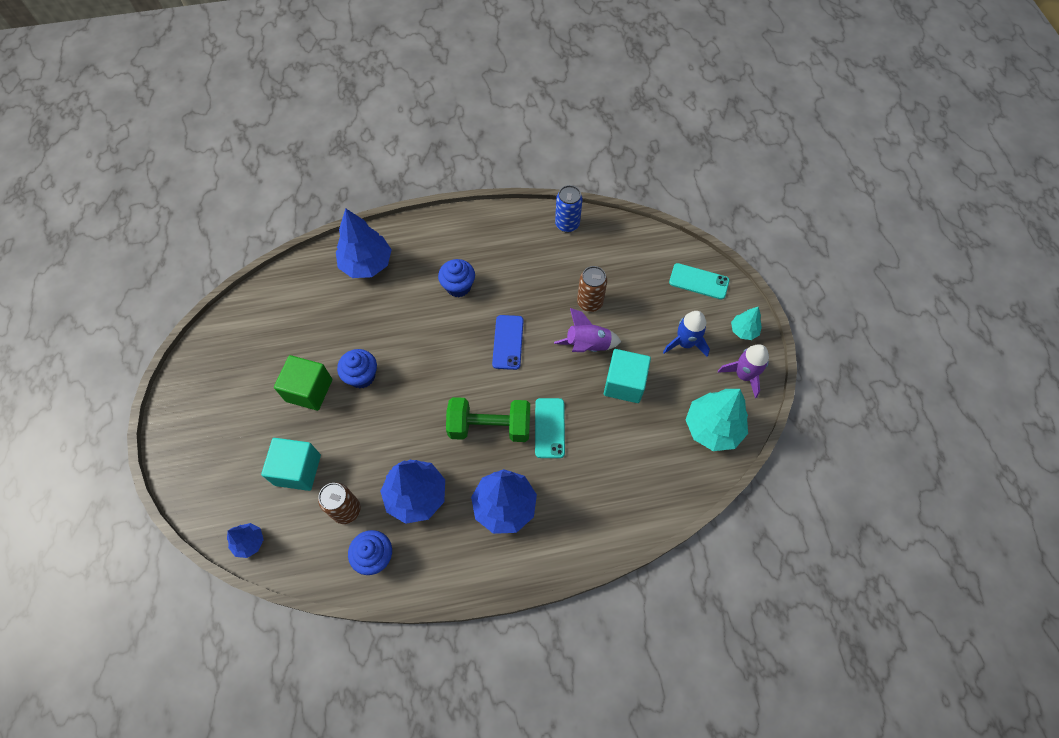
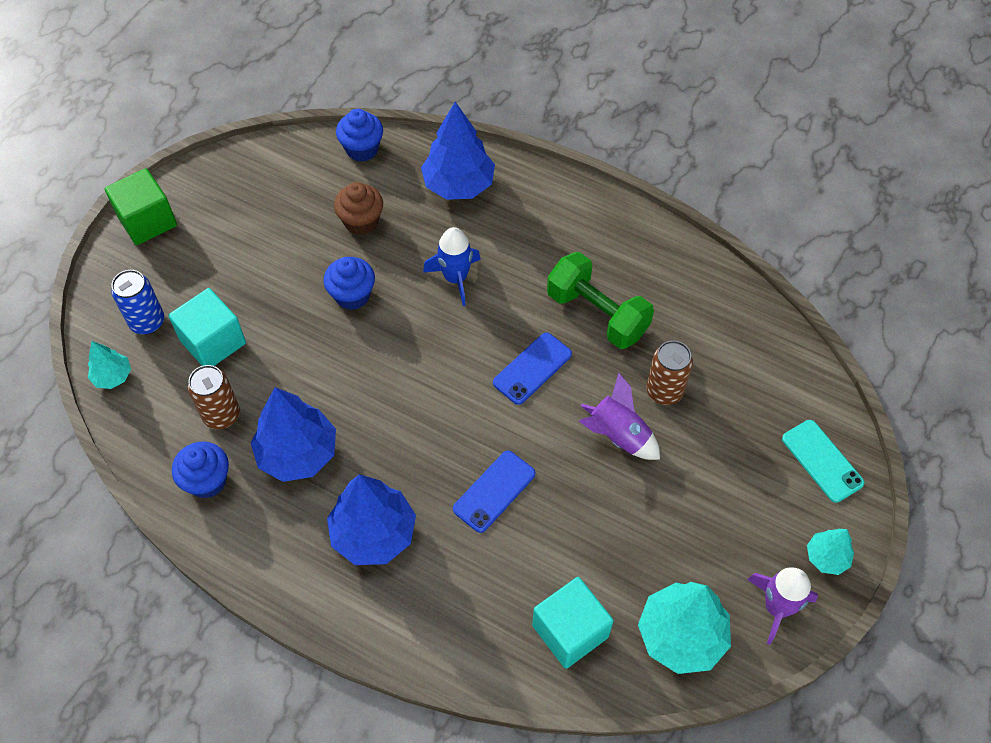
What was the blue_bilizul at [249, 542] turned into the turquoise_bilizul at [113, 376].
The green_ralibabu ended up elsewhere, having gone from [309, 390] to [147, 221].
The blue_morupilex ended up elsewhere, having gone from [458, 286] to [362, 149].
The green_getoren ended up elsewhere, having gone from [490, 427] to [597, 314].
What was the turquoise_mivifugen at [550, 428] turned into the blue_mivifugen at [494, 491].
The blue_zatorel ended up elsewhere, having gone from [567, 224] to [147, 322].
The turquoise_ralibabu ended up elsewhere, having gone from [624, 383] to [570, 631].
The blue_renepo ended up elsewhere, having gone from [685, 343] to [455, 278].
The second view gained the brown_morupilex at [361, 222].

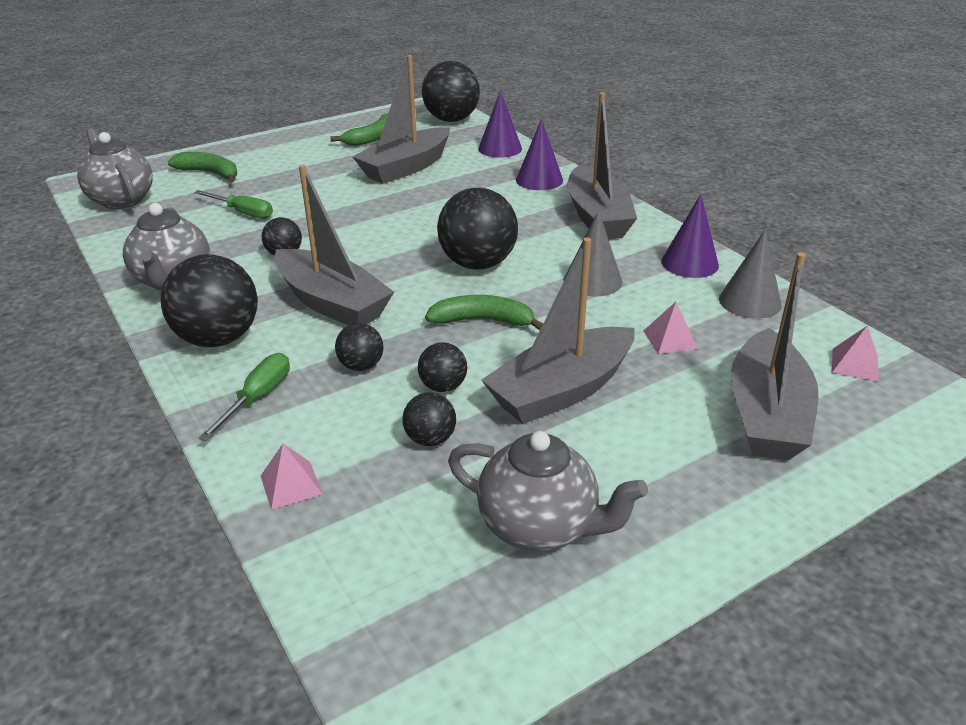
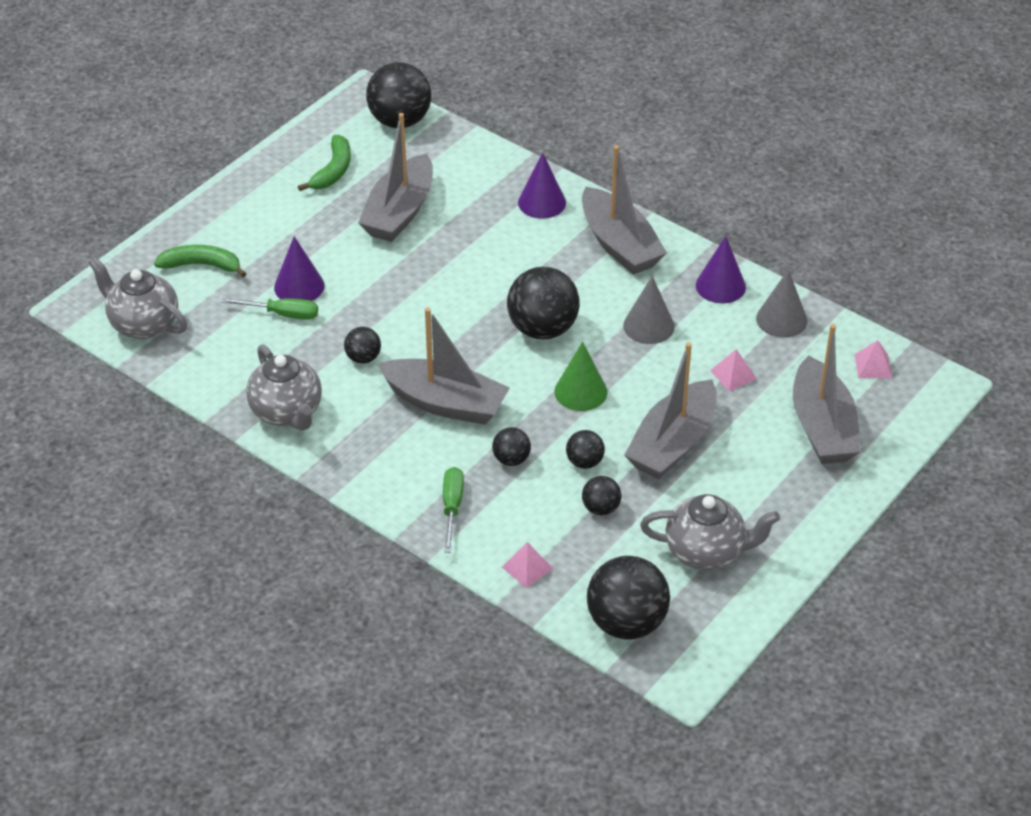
The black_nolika ended up elsewhere, having gone from [218, 339] to [626, 623].
Where the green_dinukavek stood at [483, 321], the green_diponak came to stand at [580, 391].
The purple_diponak ended up elsewhere, having gone from [500, 148] to [299, 286].

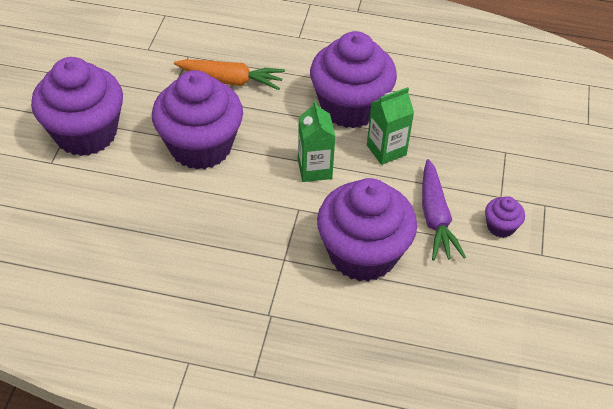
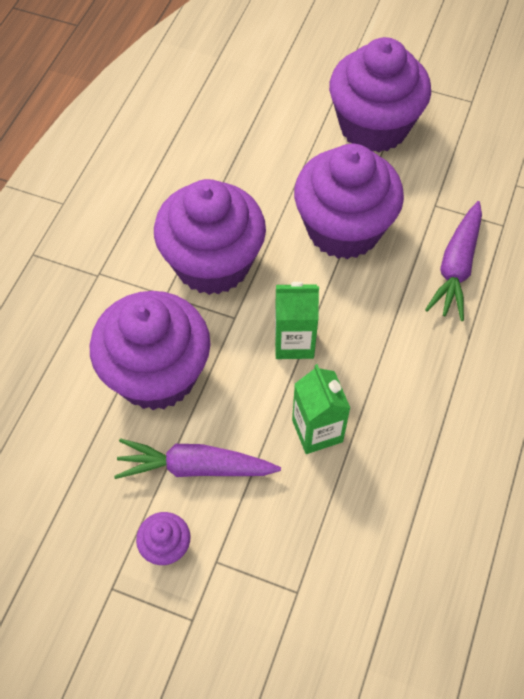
What was the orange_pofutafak at [231, 80] turned into the purple_pofutafak at [456, 267].
The purple_morupilex ended up elsewhere, having gone from [350, 107] to [212, 263].

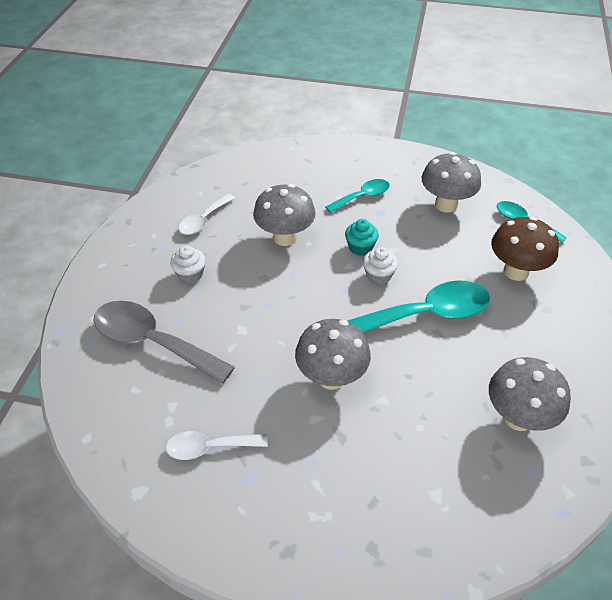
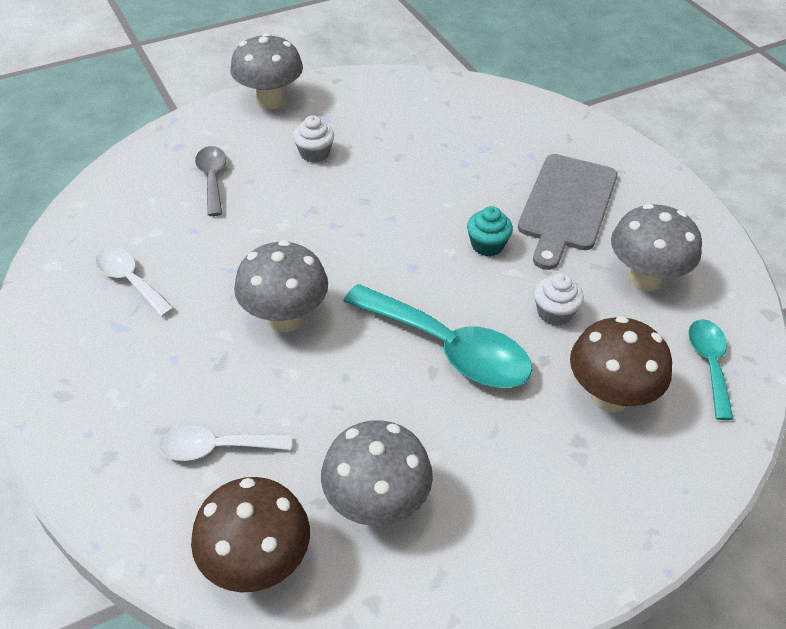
The size of the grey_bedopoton at [153, 342] changed by a factor of 0.56.
The white_bedopoton ended up elsewhere, having gone from [203, 220] to [216, 448].
The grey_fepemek ended up elsewhere, having gone from [285, 238] to [270, 101].
Where the turquoise_bedopoton stood at [362, 197], the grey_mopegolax came to stand at [567, 206].
The white_morupilex ended up elsewhere, having gone from [378, 275] to [554, 313].
The second view gained the brown_fepemek at [257, 563].

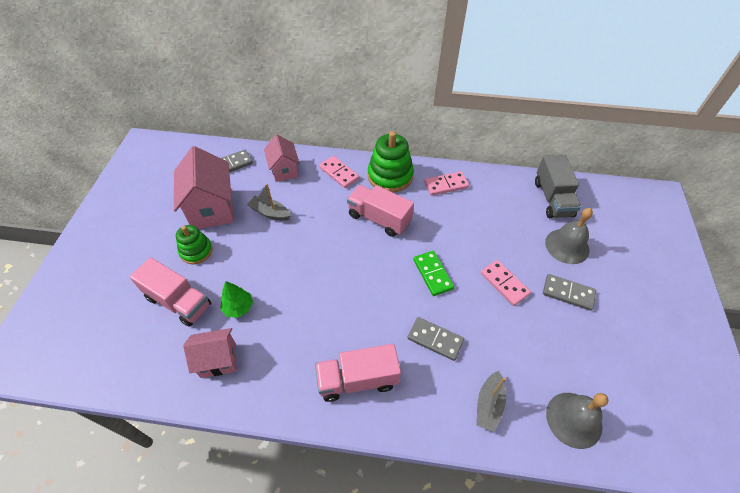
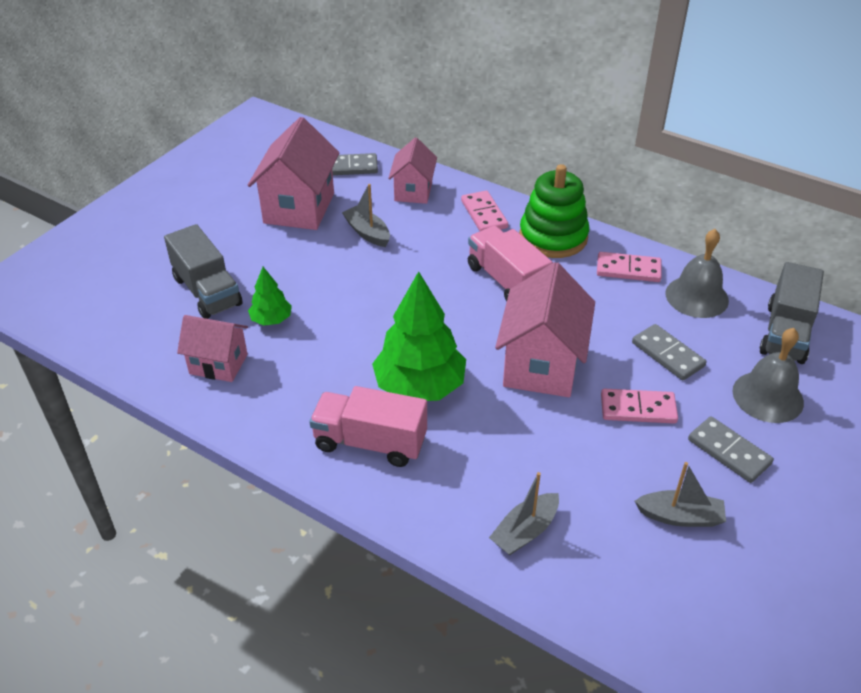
What was the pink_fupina at [178, 301] turned into the grey_fupina at [207, 291].
The second view lost the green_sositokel at [196, 251].
The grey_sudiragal ended up elsewhere, having gone from [435, 339] to [668, 354].
Where the green_sudiragal stood at [432, 274], the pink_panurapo came to stand at [541, 365].
The pink_sudiragal at [504, 283] ended up facing another way, 75 degrees counterclockwise from before.
The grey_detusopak ended up elsewhere, having gone from [574, 419] to [696, 296].
The second view gained the green_bilizul at [420, 386].
The second view gained the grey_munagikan at [680, 516].

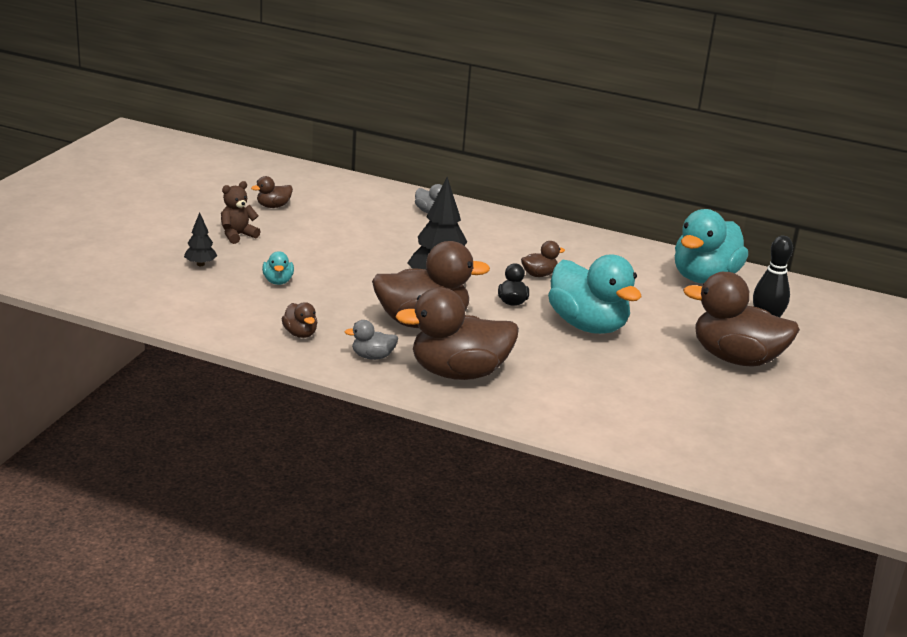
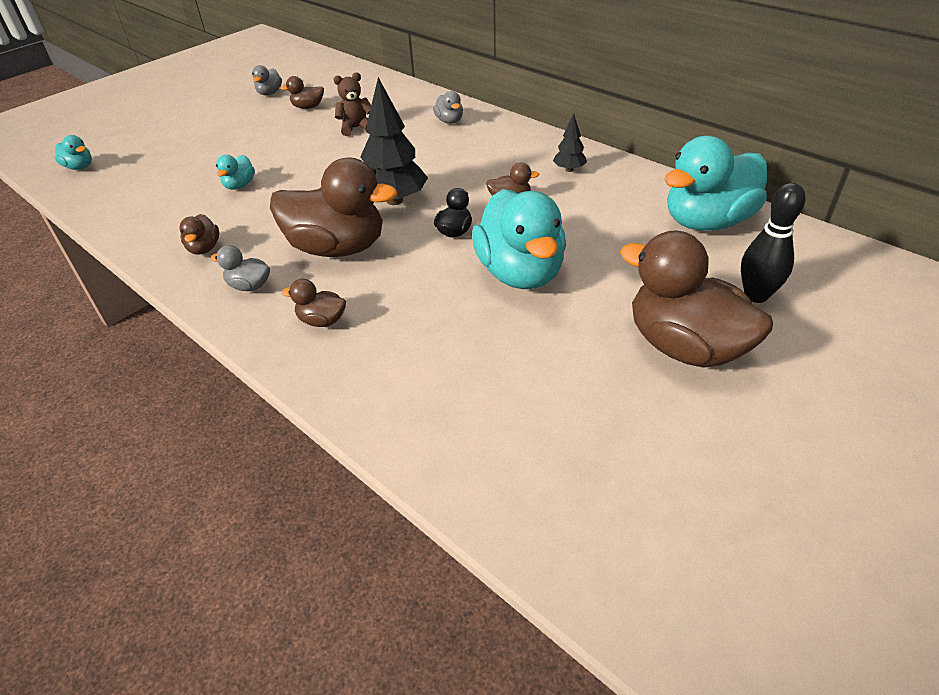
The black_bilizul ended up elsewhere, having gone from [200, 264] to [569, 170].
The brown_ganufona ended up elsewhere, having gone from [237, 235] to [356, 128].
The size of the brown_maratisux at [458, 373] changed by a factor of 0.44.
The second view gained the turquoise_maratisux at [79, 167].
The second view gained the grey_maratisux at [269, 93].

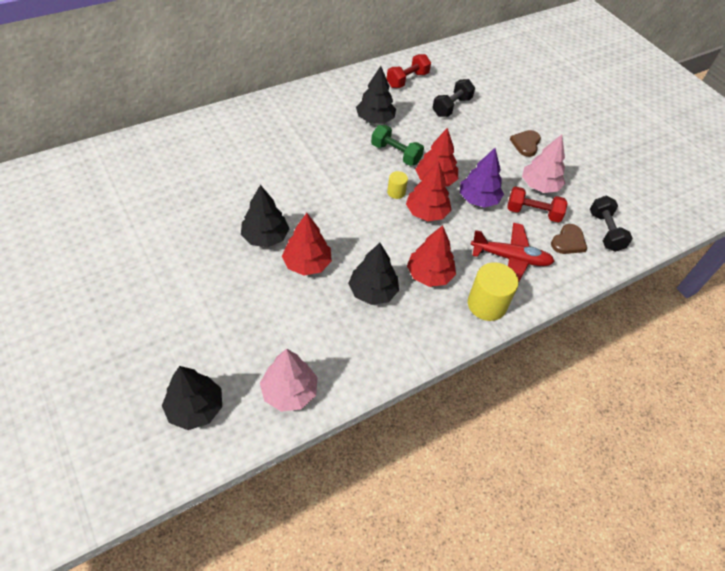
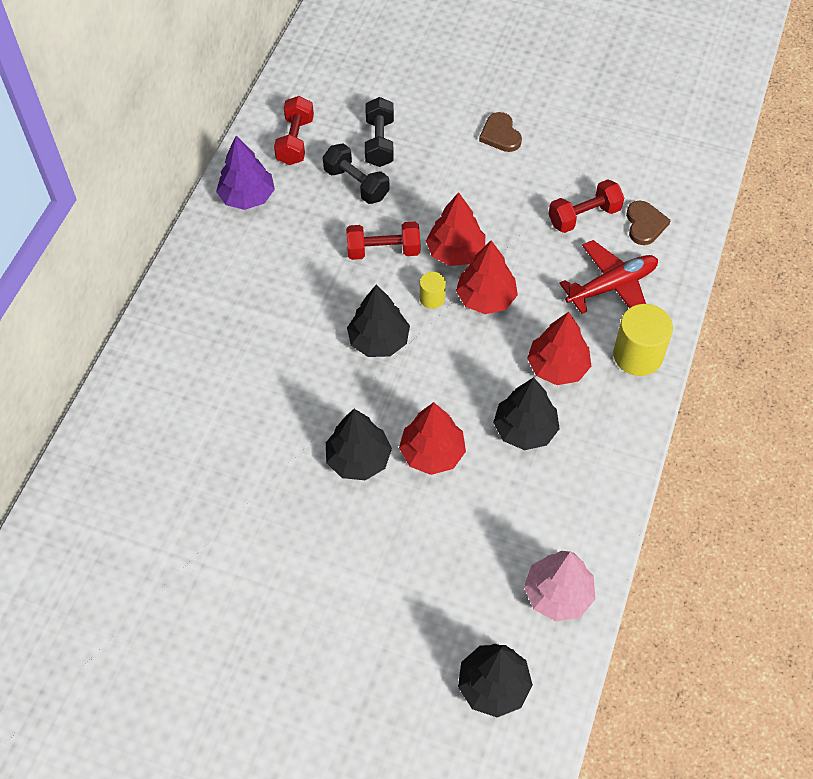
The black_bilizul ended up elsewhere, having gone from [375, 119] to [378, 341].
What was the green_getoren at [395, 154] turned into the red_getoren at [383, 251].
The purple_bilizul ended up elsewhere, having gone from [478, 199] to [247, 197].
The second view lost the pink_bilizul at [539, 186].
The black_getoren ended up elsewhere, having gone from [605, 231] to [356, 184].

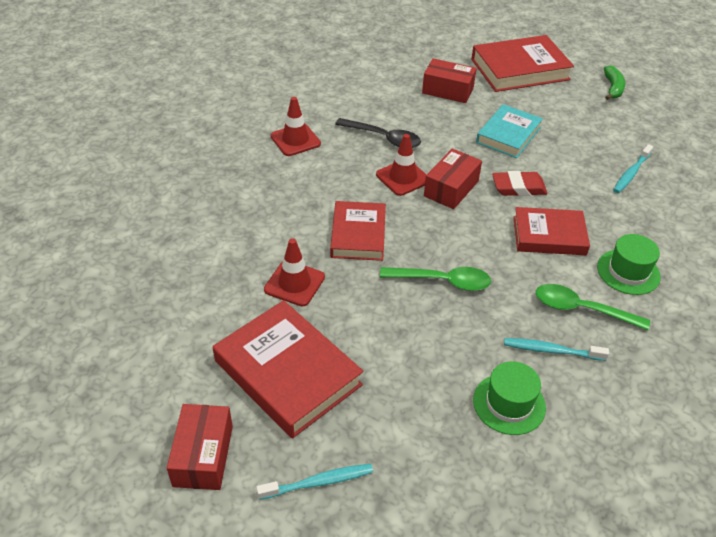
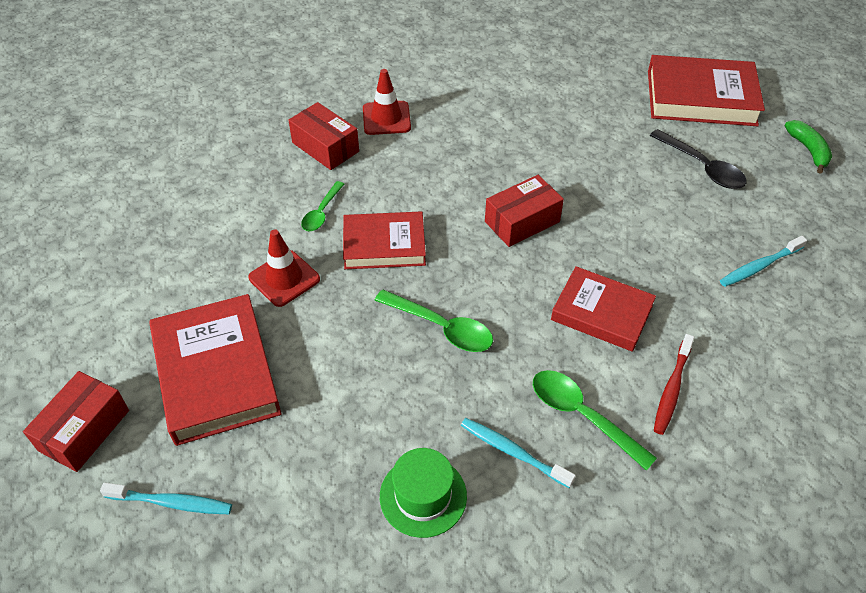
The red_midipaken at [358, 235] ended up facing another way, 60 degrees clockwise from before.
The black_bedopoton ended up elsewhere, having gone from [383, 138] to [702, 167].
The second view lost the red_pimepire at [403, 178].
The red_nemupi ended up elsewhere, having gone from [448, 90] to [325, 147].
The second view lost the turquoise_midipaken at [508, 135].
The second view lost the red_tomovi at [518, 187].
Where the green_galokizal stood at [628, 272], the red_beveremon came to stand at [672, 389].
The green_dinukavek at [612, 88] ended up facing another way, 45 degrees counterclockwise from before.
The second view gained the green_bedopoton at [321, 212].

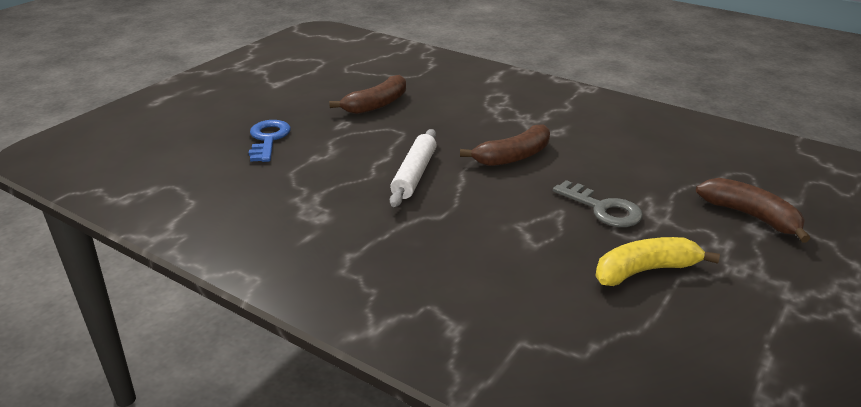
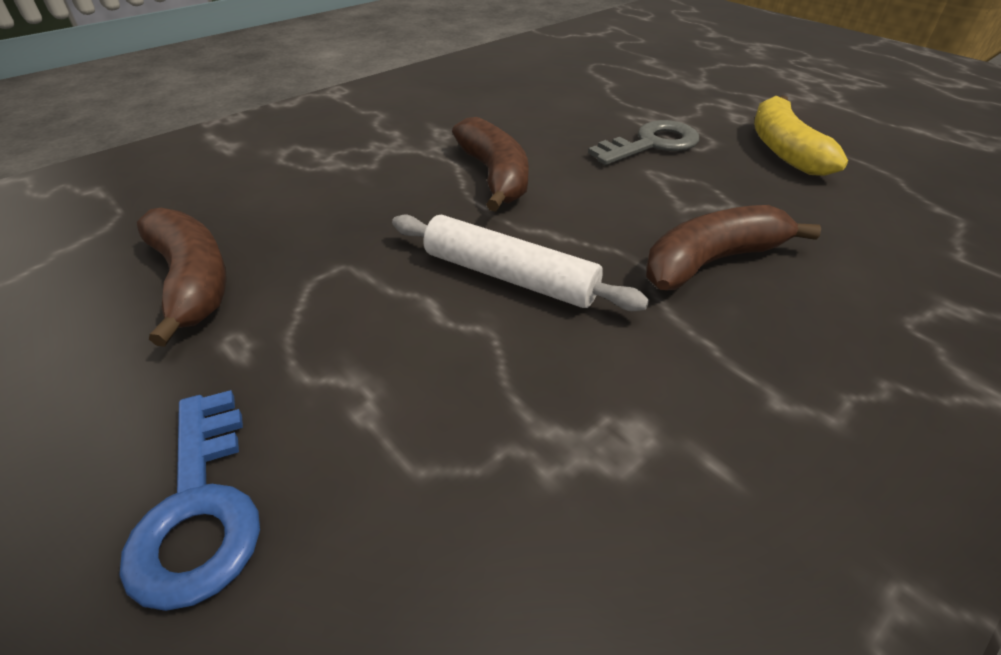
The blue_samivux at [268, 139] ended up facing another way, 120 degrees counterclockwise from before.
The brown_dinukavek ended up elsewhere, having gone from [751, 216] to [712, 261].

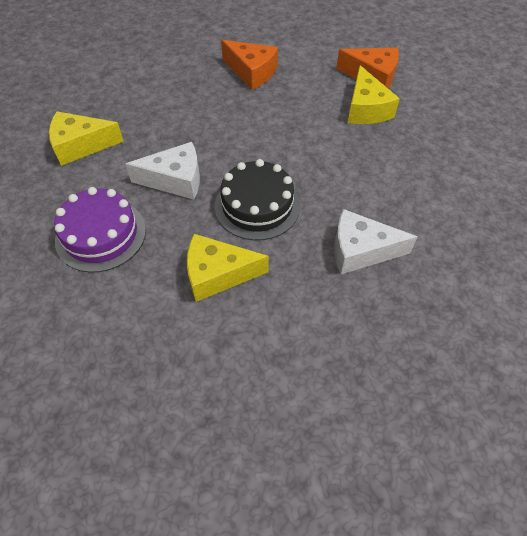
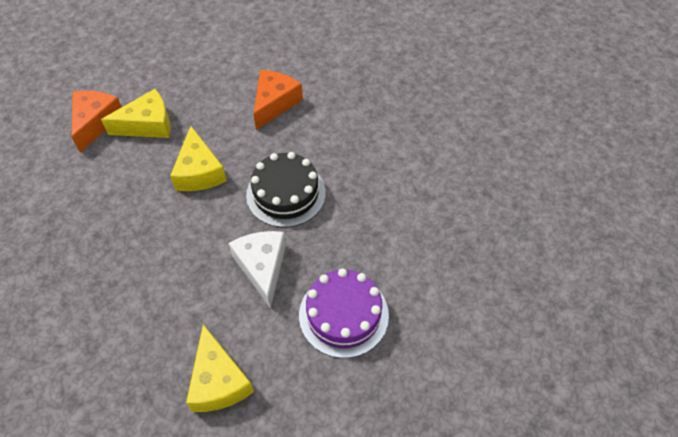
The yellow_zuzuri ended up elsewhere, having gone from [217, 274] to [199, 172].
The orange_zuzuri ended up elsewhere, having gone from [252, 72] to [275, 103].
The second view lost the white_zuzuri at [360, 250].

